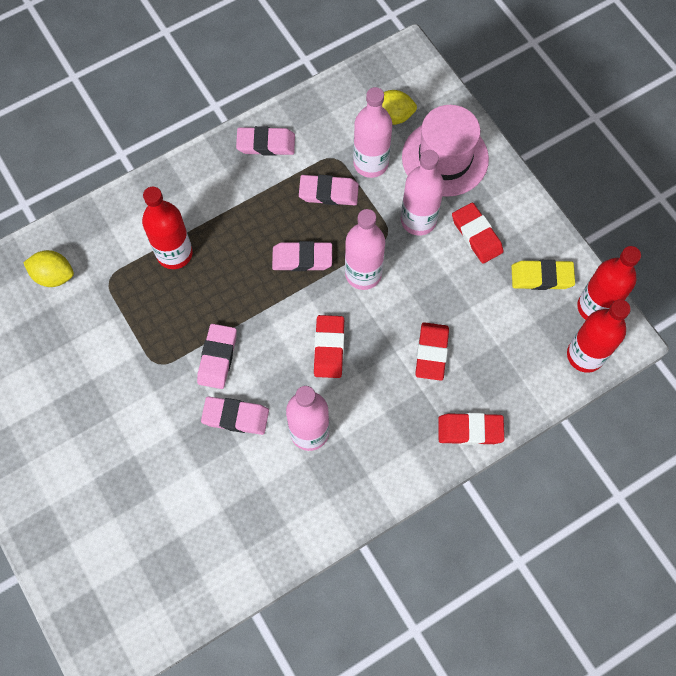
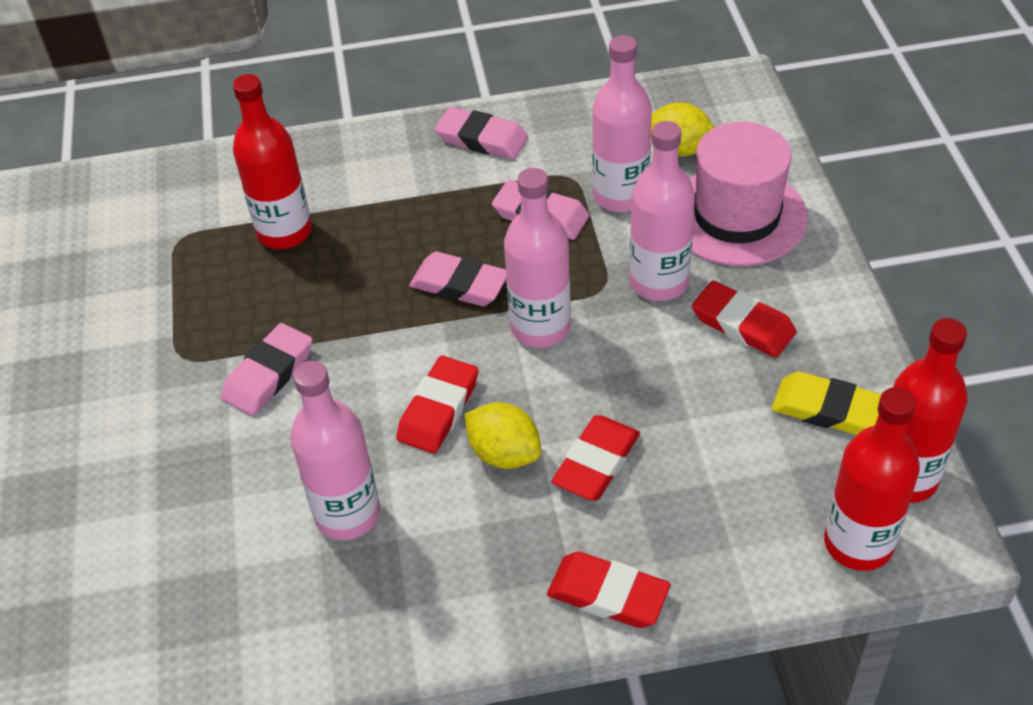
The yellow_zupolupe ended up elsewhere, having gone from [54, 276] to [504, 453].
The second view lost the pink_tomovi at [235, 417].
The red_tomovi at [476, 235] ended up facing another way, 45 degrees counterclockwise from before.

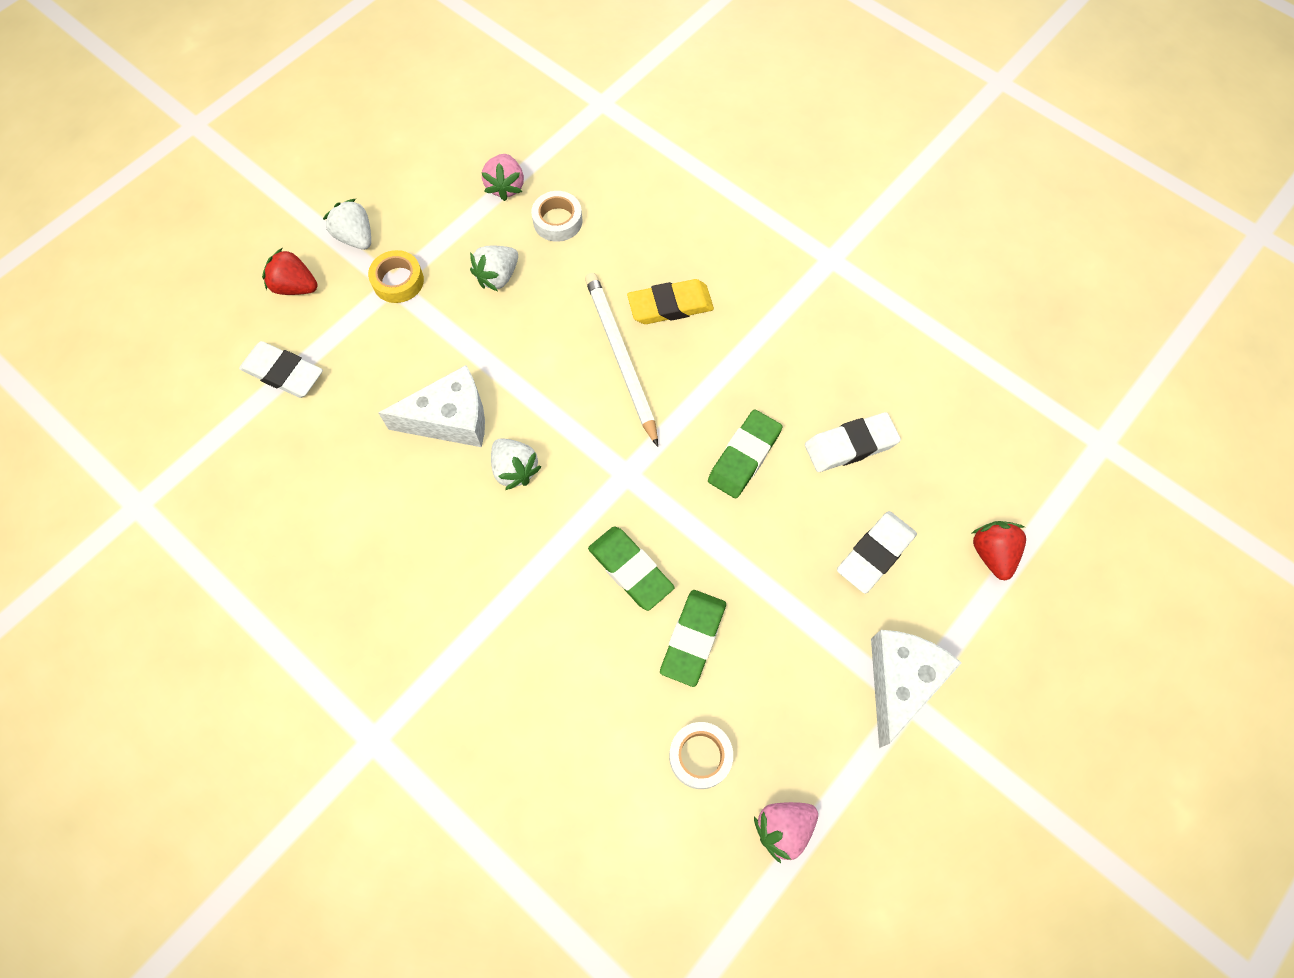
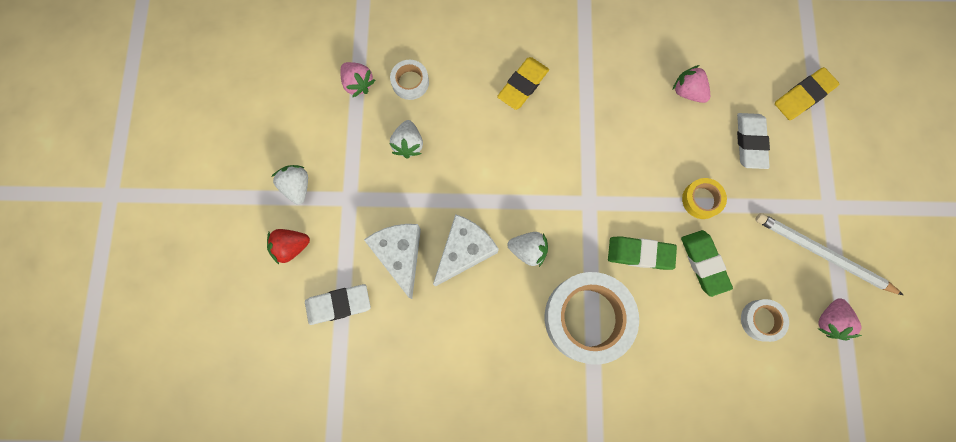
The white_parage at [356, 237] ended up facing another way, 60 degrees clockwise from before.
The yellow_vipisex ended up elsewhere, having gone from [398, 281] to [701, 200].
The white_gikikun ended up elsewhere, having gone from [621, 358] to [822, 254].
The second view lost the green_tomovi at [744, 456].
Where the white_tomovi stood at [850, 445], the pink_parage came to stand at [687, 92].
The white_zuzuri ended up elsewhere, having gone from [900, 682] to [400, 255].
Where the red_parage stood at [992, 553], the yellow_tomovi came to stand at [803, 96].
The second view gained the white_vipisex at [587, 318].

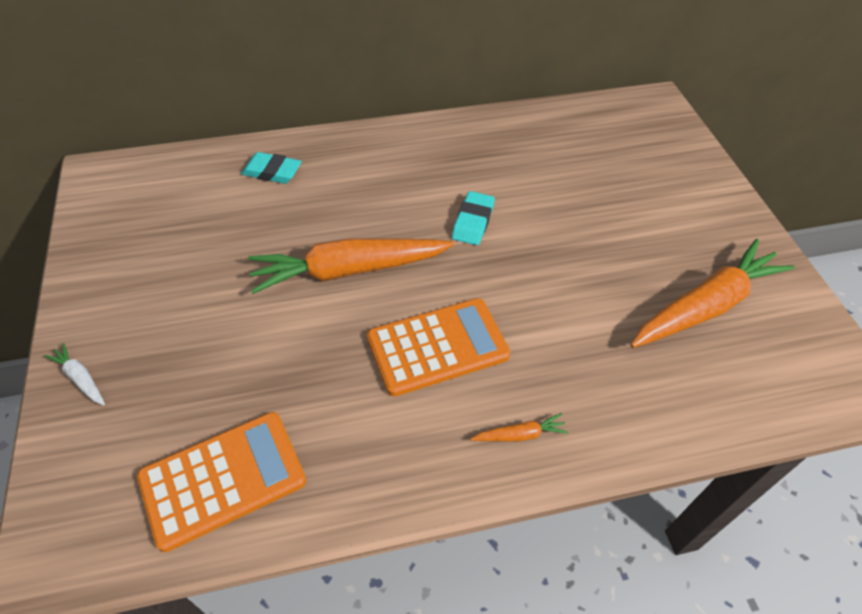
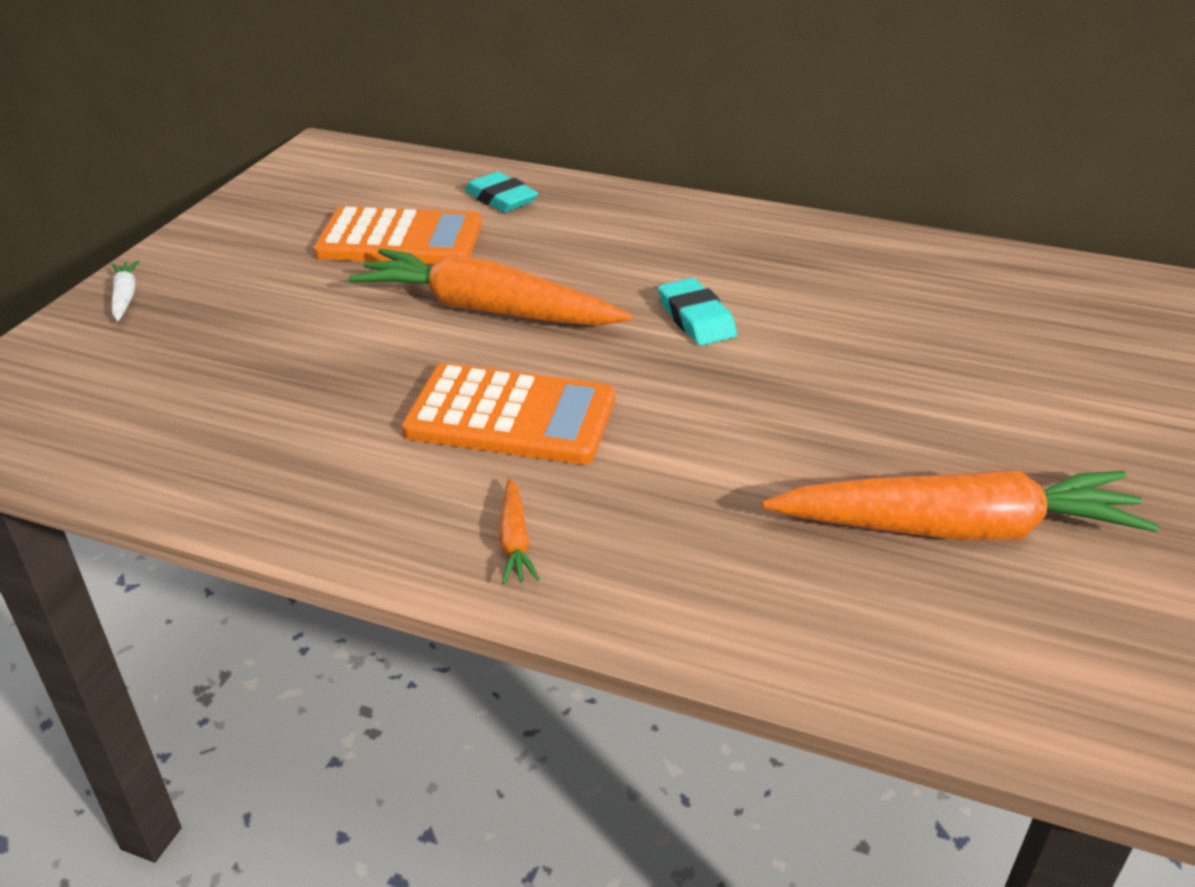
The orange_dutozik ended up elsewhere, having gone from [223, 479] to [400, 240].
The turquoise_tomovi at [473, 222] ended up facing another way, 75 degrees counterclockwise from before.
The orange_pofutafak at [519, 435] ended up facing another way, 60 degrees clockwise from before.

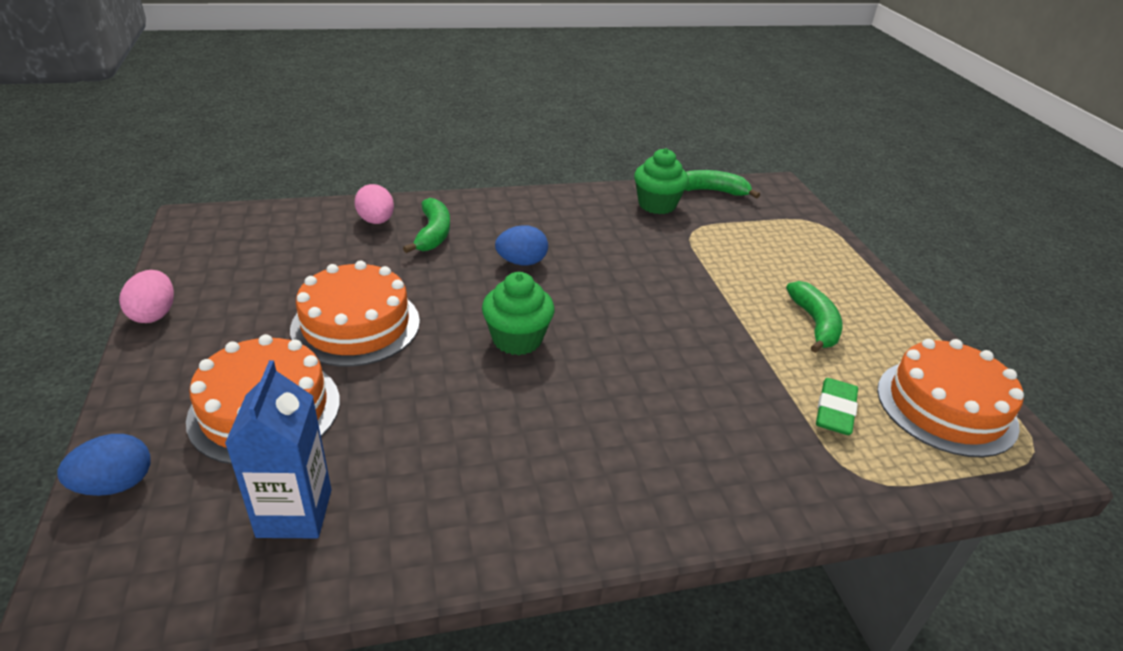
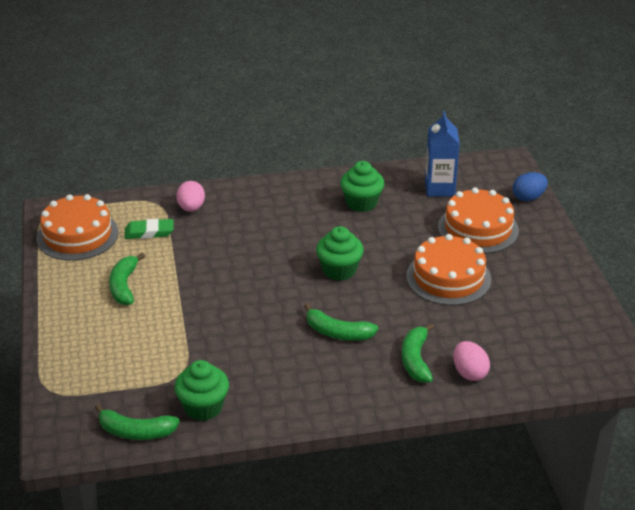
The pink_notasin ended up elsewhere, having gone from [154, 314] to [191, 208].
Where the blue_notasin stood at [521, 262], the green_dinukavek came to stand at [338, 332].
The green_tomovi at [835, 411] ended up facing another way, 60 degrees clockwise from before.
The second view gained the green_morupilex at [361, 203].

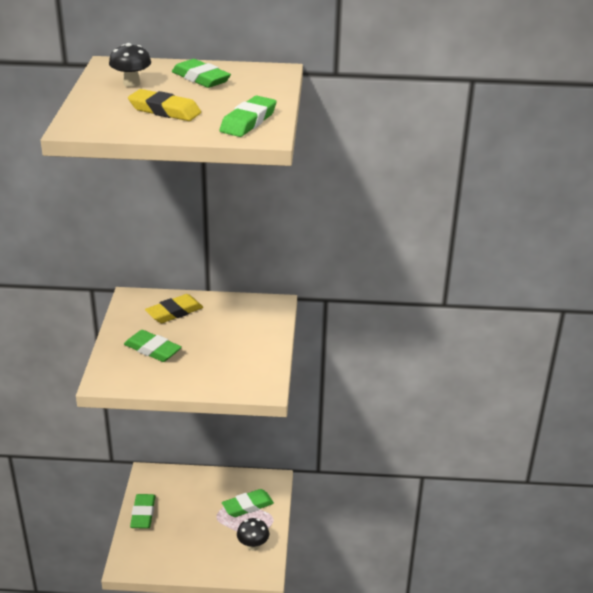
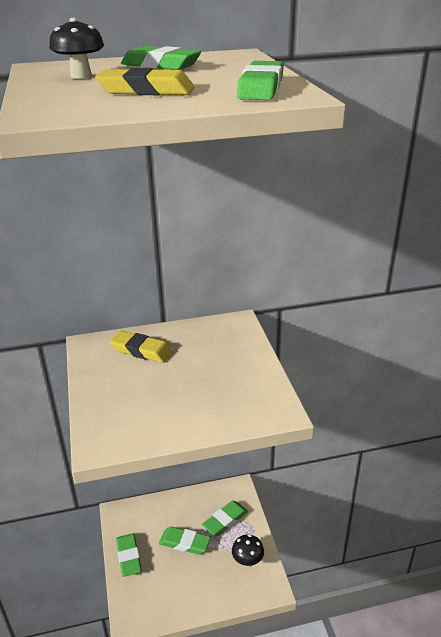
The green_tomovi ended up elsewhere, having gone from [152, 349] to [184, 543].
The yellow_tomovi at [174, 312] ended up facing another way, 75 degrees clockwise from before.

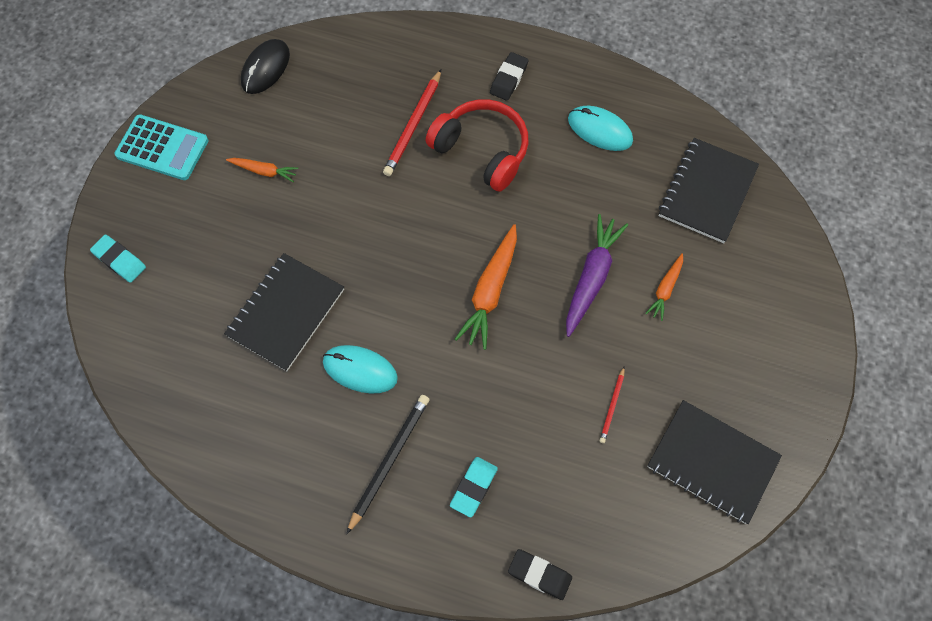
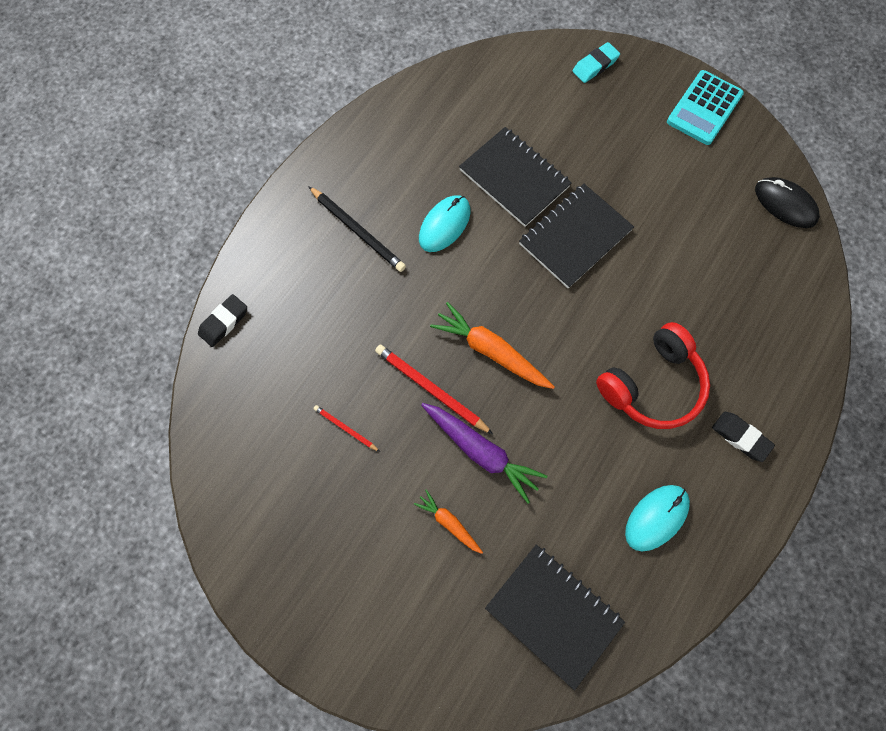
The second view lost the orange_pofutafak at [264, 171].
The red_gikikun ended up elsewhere, having gone from [413, 125] to [431, 389].
The second view lost the turquoise_tomovi at [473, 487].
The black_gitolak ended up elsewhere, having gone from [712, 462] to [575, 237].

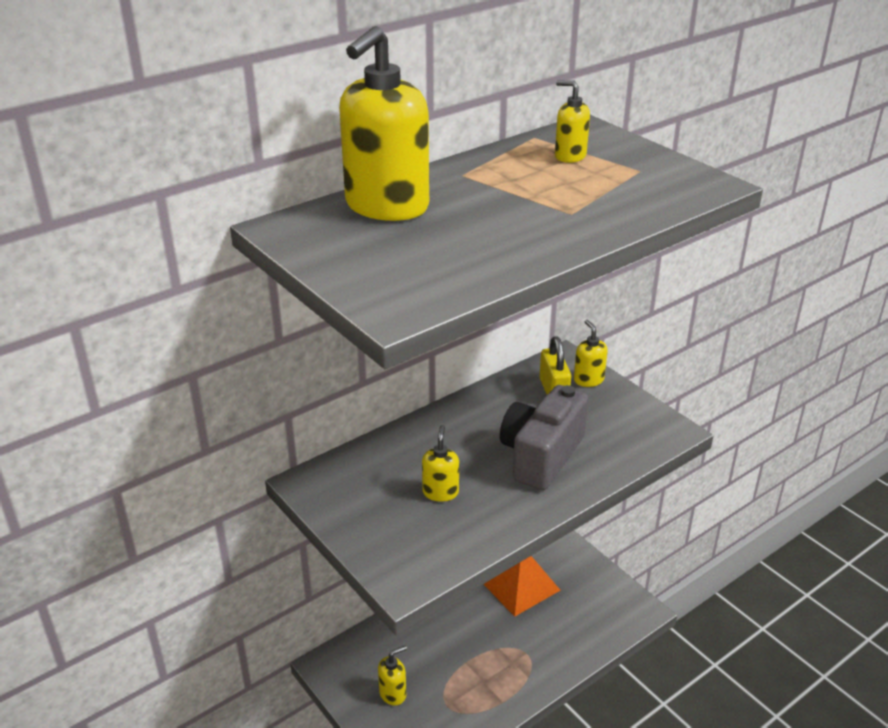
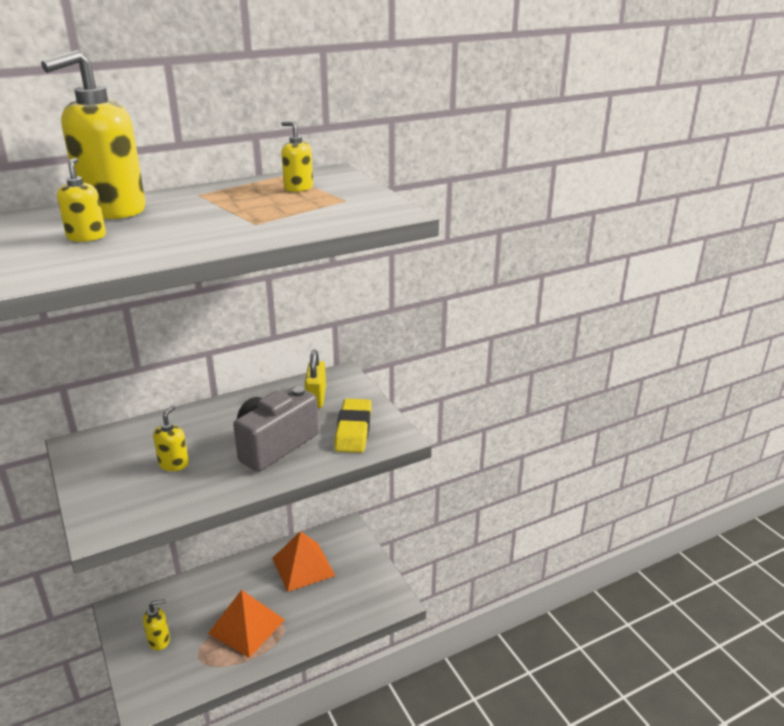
The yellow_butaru ended up elsewhere, having gone from [588, 380] to [86, 237].
The second view gained the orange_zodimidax at [246, 626].
The second view gained the yellow_tomovi at [353, 430].

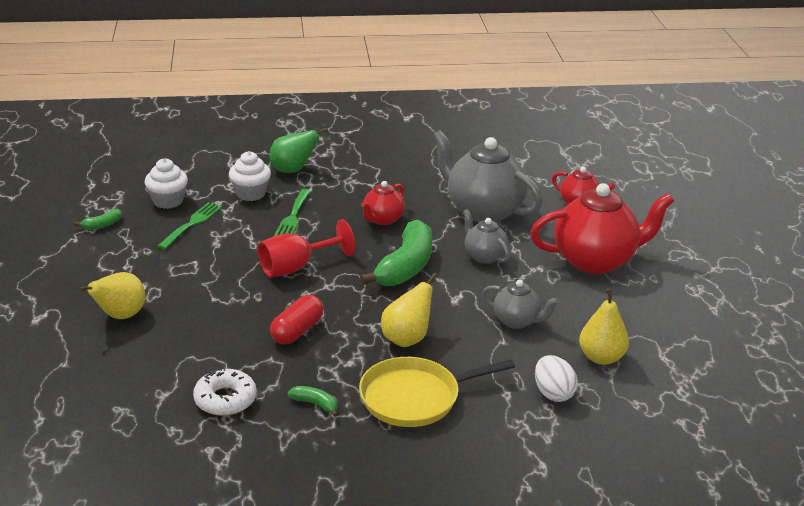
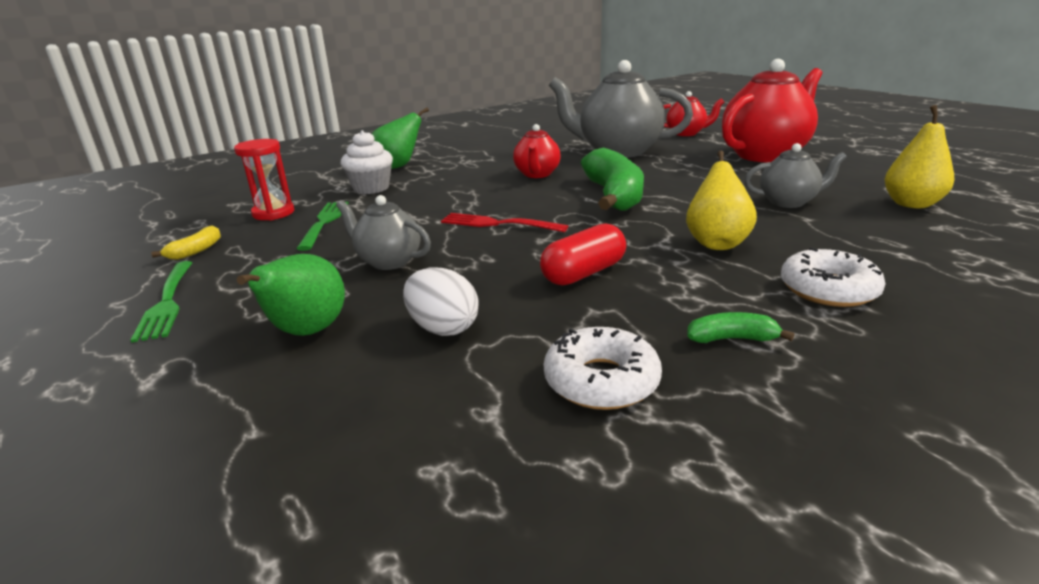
What was the green_dinukavek at [102, 225] turned into the yellow_dinukavek at [196, 251].
What was the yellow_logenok at [120, 316] turned into the green_logenok at [306, 332].
Where the white_morupilex stood at [168, 201], the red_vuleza came to stand at [273, 213].
Where the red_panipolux stood at [296, 267], the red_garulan came to stand at [499, 224].
The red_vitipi at [297, 331] ended up facing another way, 45 degrees clockwise from before.
The green_garulan ended up elsewhere, having gone from [293, 216] to [167, 301].
Where the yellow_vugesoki stood at [414, 397], the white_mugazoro came to stand at [828, 289].
The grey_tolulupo ended up elsewhere, having gone from [484, 256] to [388, 261].
The white_notasin ended up elsewhere, having gone from [553, 393] to [443, 328].

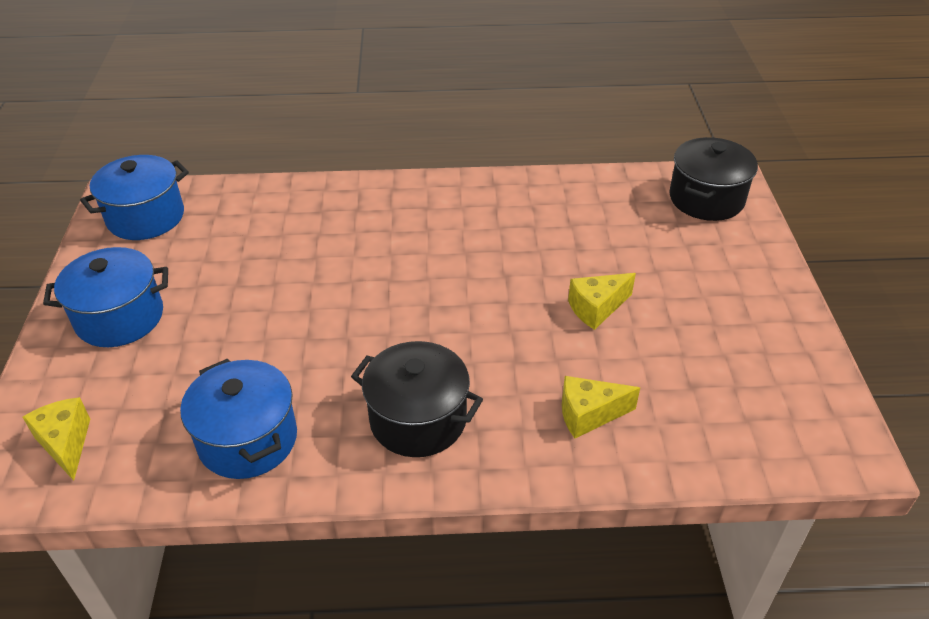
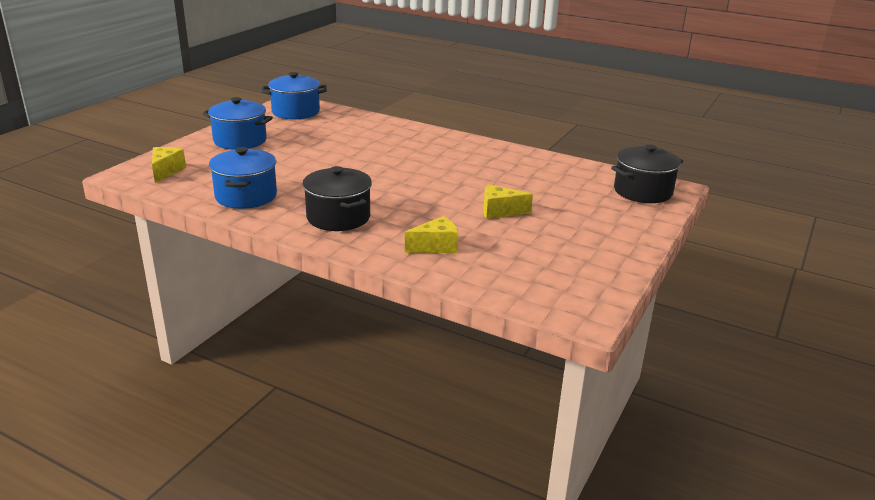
The yellow_zuzuri at [589, 414] ended up facing another way, 135 degrees clockwise from before.

